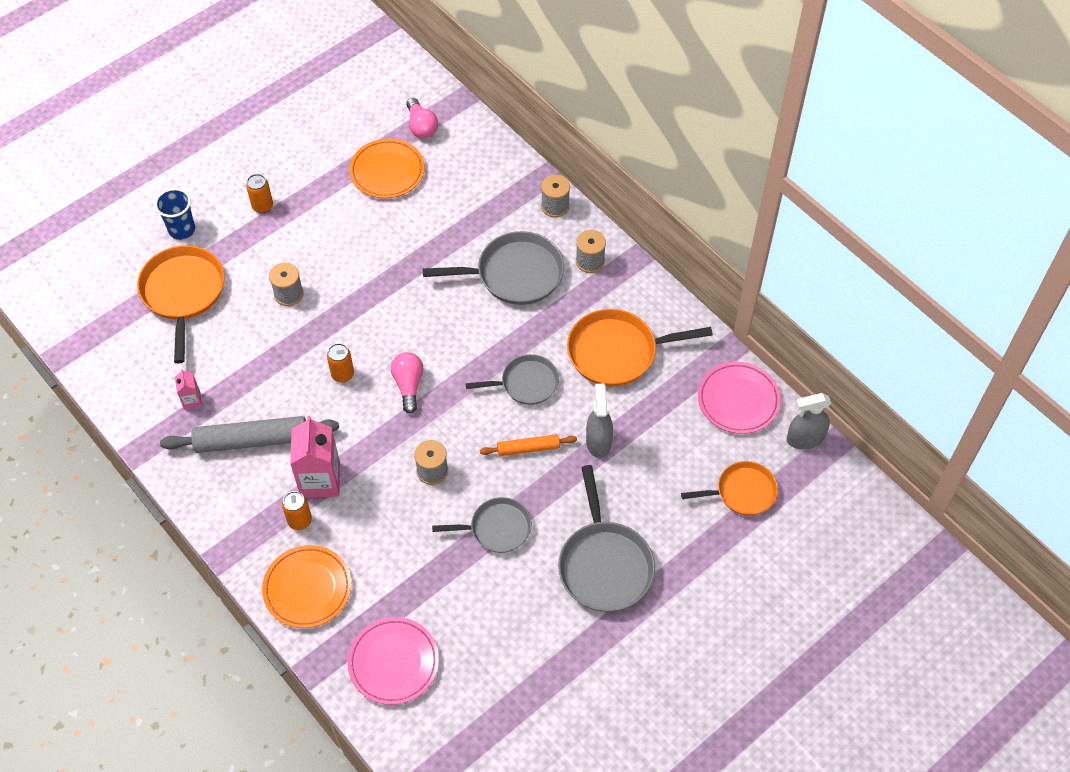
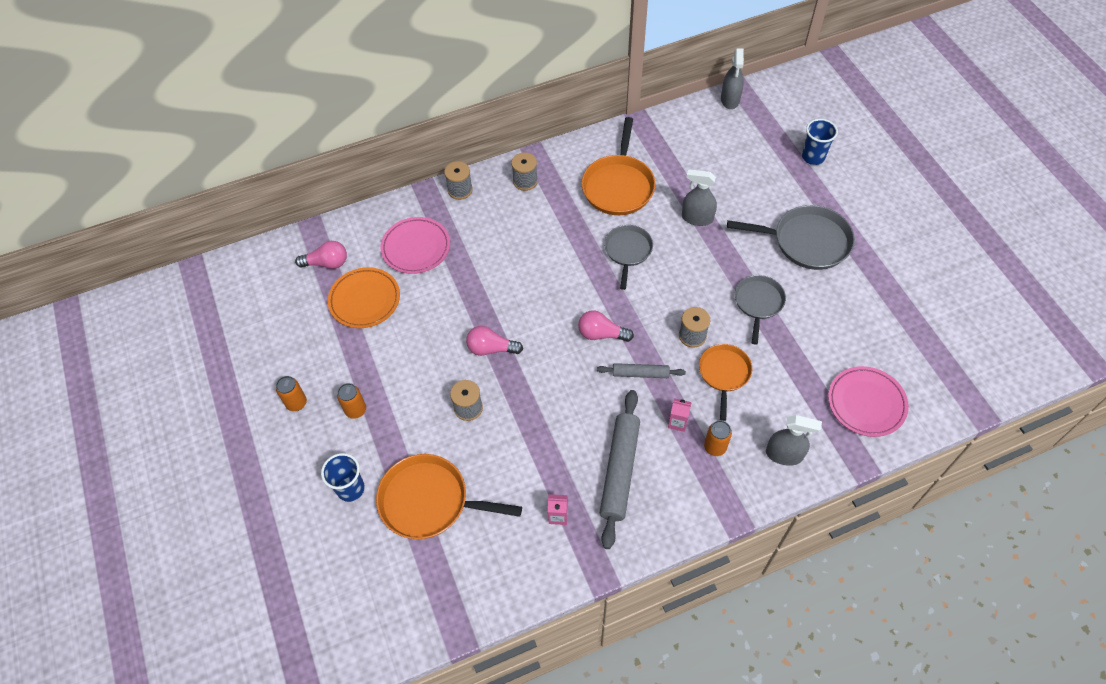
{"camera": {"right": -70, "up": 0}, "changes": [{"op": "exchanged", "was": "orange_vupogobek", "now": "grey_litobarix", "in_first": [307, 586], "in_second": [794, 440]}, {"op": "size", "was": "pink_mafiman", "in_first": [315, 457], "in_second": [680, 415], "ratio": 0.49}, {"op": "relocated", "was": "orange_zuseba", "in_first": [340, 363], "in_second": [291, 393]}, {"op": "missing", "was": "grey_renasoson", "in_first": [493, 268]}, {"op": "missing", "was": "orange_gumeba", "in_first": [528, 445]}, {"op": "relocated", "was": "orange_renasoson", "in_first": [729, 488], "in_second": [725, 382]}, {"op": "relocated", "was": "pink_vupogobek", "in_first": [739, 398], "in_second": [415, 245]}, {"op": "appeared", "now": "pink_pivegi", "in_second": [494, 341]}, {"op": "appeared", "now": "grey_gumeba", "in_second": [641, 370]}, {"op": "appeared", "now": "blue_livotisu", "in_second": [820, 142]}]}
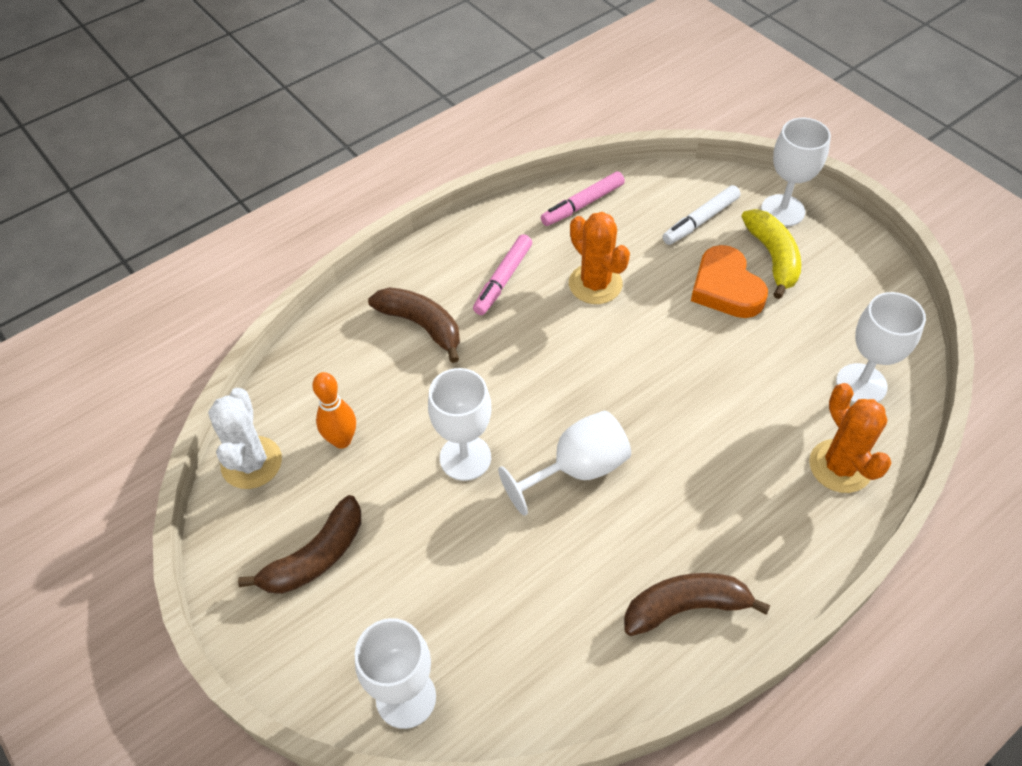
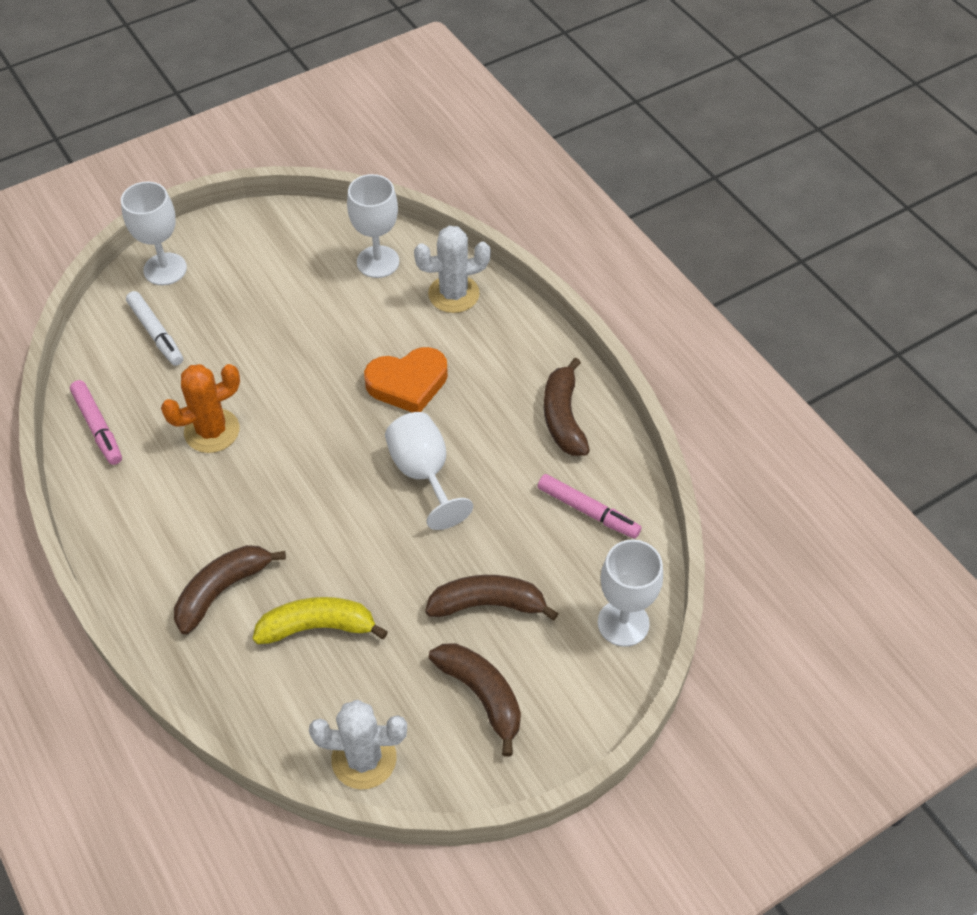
{"camera": {"right": -85, "up": 0}, "changes": [{"op": "missing", "was": "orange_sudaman", "in_first": [334, 410]}, {"op": "missing", "was": "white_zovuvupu", "in_first": [459, 424]}, {"op": "relocated", "was": "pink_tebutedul", "in_first": [502, 274], "in_second": [589, 506]}, {"op": "relocated", "was": "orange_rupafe", "in_first": [729, 281], "in_second": [406, 379]}, {"op": "relocated", "was": "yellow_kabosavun", "in_first": [771, 254], "in_second": [320, 620]}, {"op": "colour", "was": "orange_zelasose", "now": "white_zelasose", "in_first": [850, 438], "in_second": [452, 269]}, {"op": "appeared", "now": "brown_kabosavun", "in_second": [492, 597]}]}
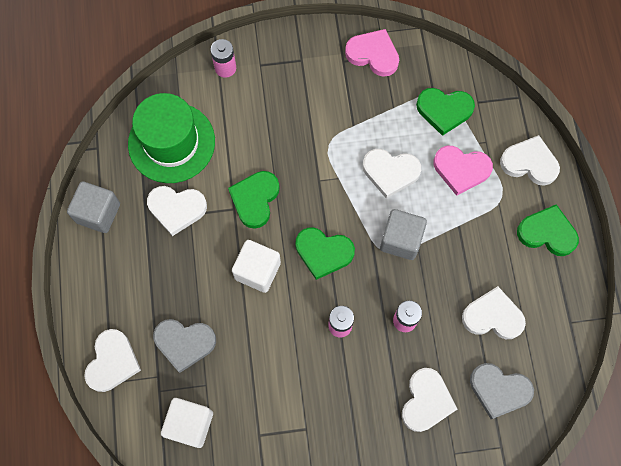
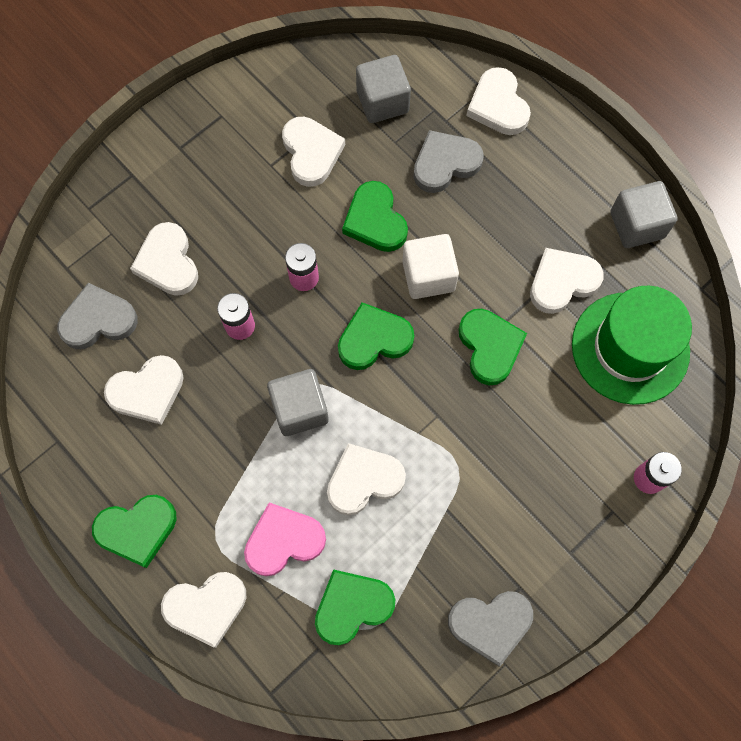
{"camera": {"right": 145, "up": 0}, "changes": [{"op": "colour", "was": "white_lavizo", "now": "grey_lavizo", "in_first": [187, 423], "in_second": [383, 89]}, {"op": "colour", "was": "pink_rupafe", "now": "grey_rupafe", "in_first": [372, 53], "in_second": [490, 628]}, {"op": "appeared", "now": "white_rupafe", "in_second": [313, 152]}, {"op": "appeared", "now": "green_rupafe", "in_second": [375, 216]}]}
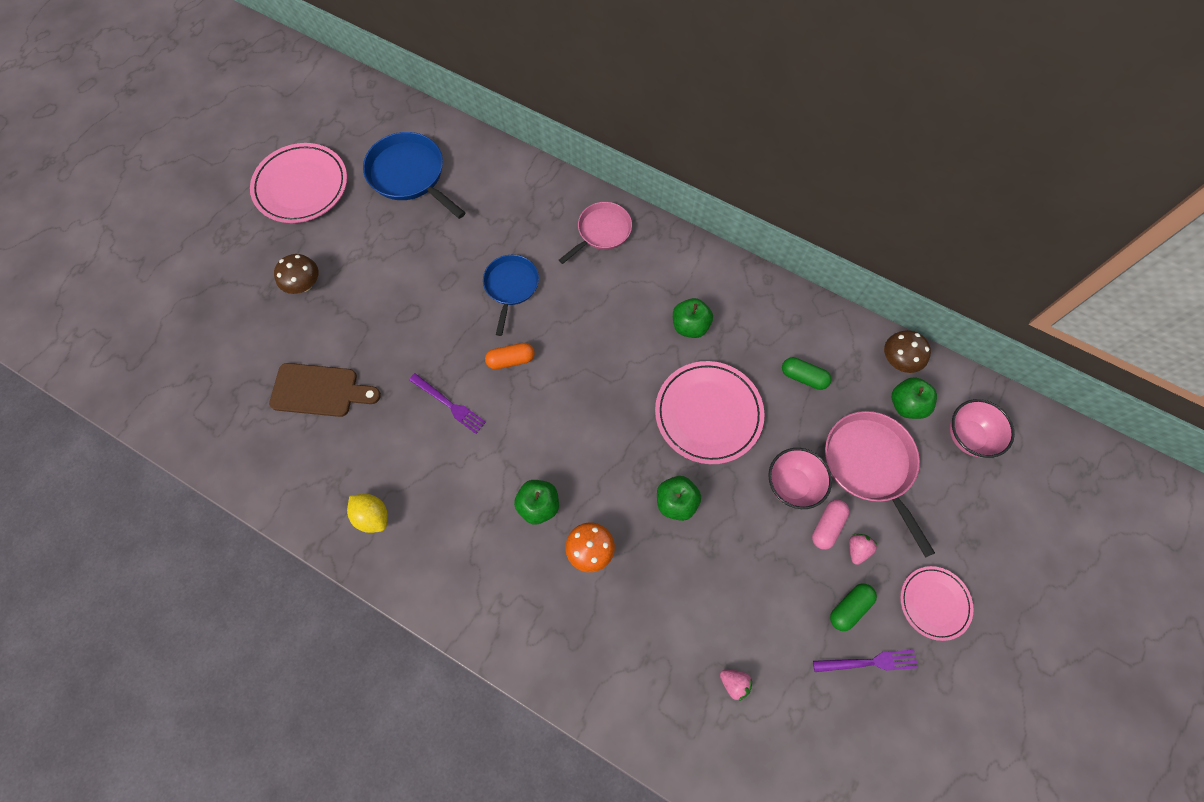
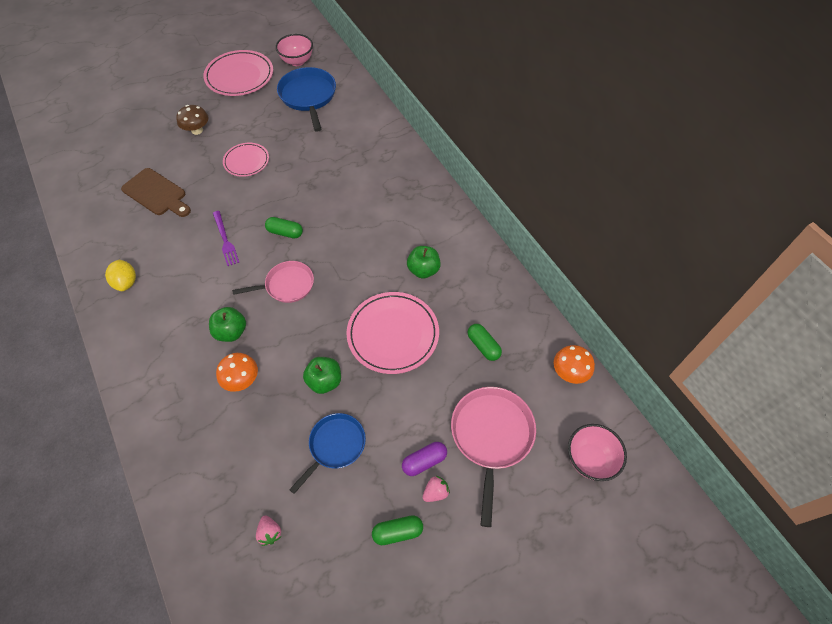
{"camera": {"right": 30, "up": -10}, "changes": [{"op": "relocated", "was": "blue_renasoson", "in_first": [511, 295], "in_second": [327, 453]}, {"op": "colour", "was": "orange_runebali", "now": "green_runebali", "in_first": [510, 356], "in_second": [284, 228]}, {"op": "relocated", "was": "pink_renasoson", "in_first": [595, 233], "in_second": [273, 282]}, {"op": "relocated", "was": "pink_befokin", "in_first": [800, 478], "in_second": [294, 50]}, {"op": "colour", "was": "pink_runebali", "now": "purple_runebali", "in_first": [830, 525], "in_second": [424, 459]}, {"op": "missing", "was": "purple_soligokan", "in_first": [865, 661]}, {"op": "colour", "was": "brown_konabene", "now": "orange_konabene", "in_first": [907, 351], "in_second": [574, 364]}, {"op": "missing", "was": "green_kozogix", "in_first": [914, 398]}, {"op": "relocated", "was": "pink_vupogobek", "in_first": [937, 603], "in_second": [246, 160]}]}
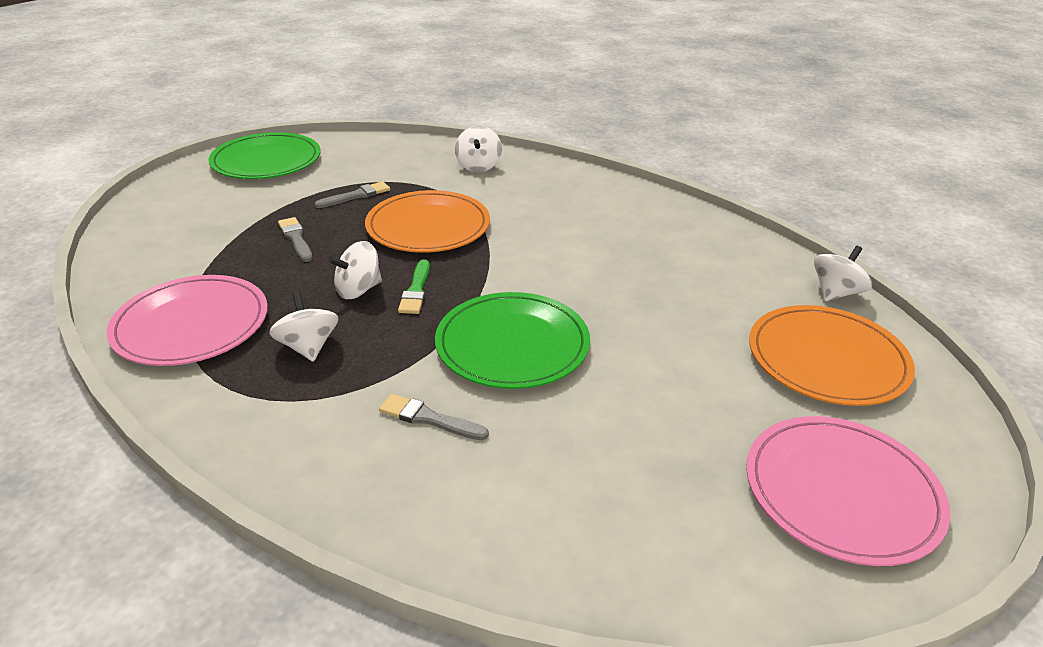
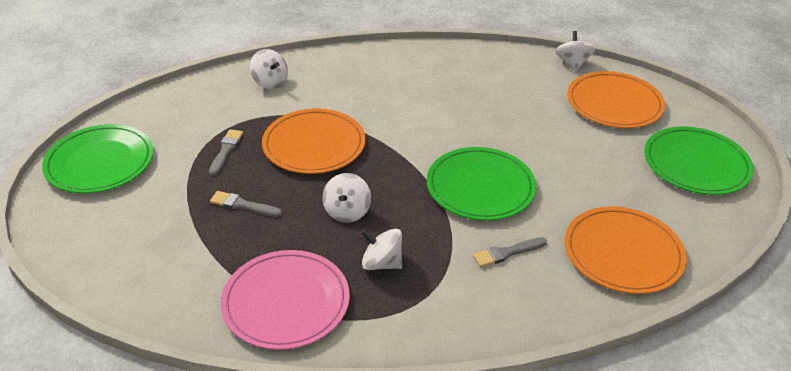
{"camera": {"right": -45, "up": 5}, "changes": [{"op": "missing", "was": "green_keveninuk", "in_first": [414, 286]}, {"op": "colour", "was": "pink_vupogobek", "now": "green_vupogobek", "in_first": [848, 491], "in_second": [699, 161]}, {"op": "appeared", "now": "orange_vupogobek", "in_second": [625, 250]}]}
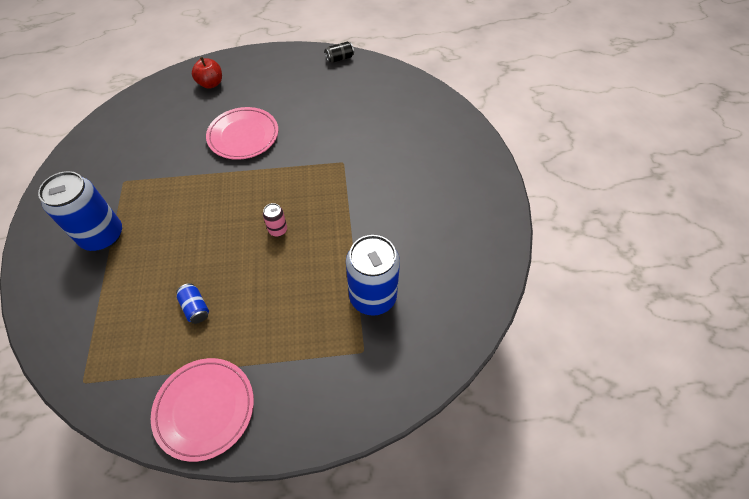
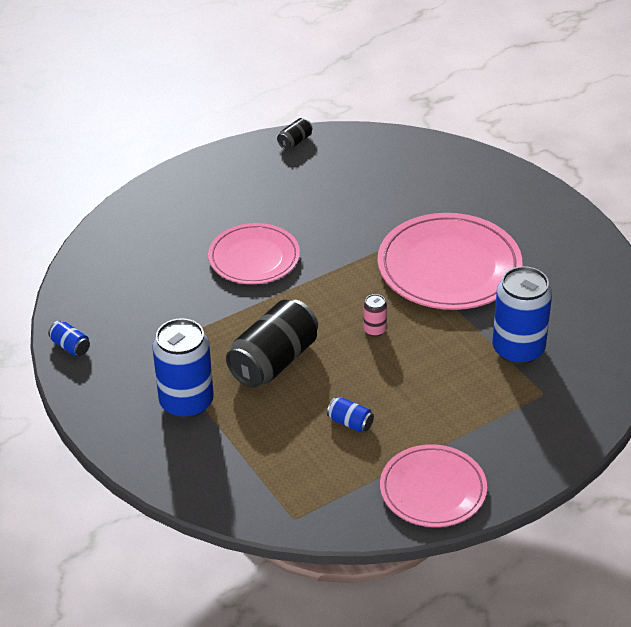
{"camera": {"right": -25, "up": -15}, "changes": [{"op": "missing", "was": "red_kozogix", "in_first": [207, 73]}, {"op": "appeared", "now": "blue_zuseba", "in_second": [69, 338]}, {"op": "appeared", "now": "black_zuseba", "in_second": [272, 343]}, {"op": "appeared", "now": "pink_vupogobek", "in_second": [450, 261]}]}
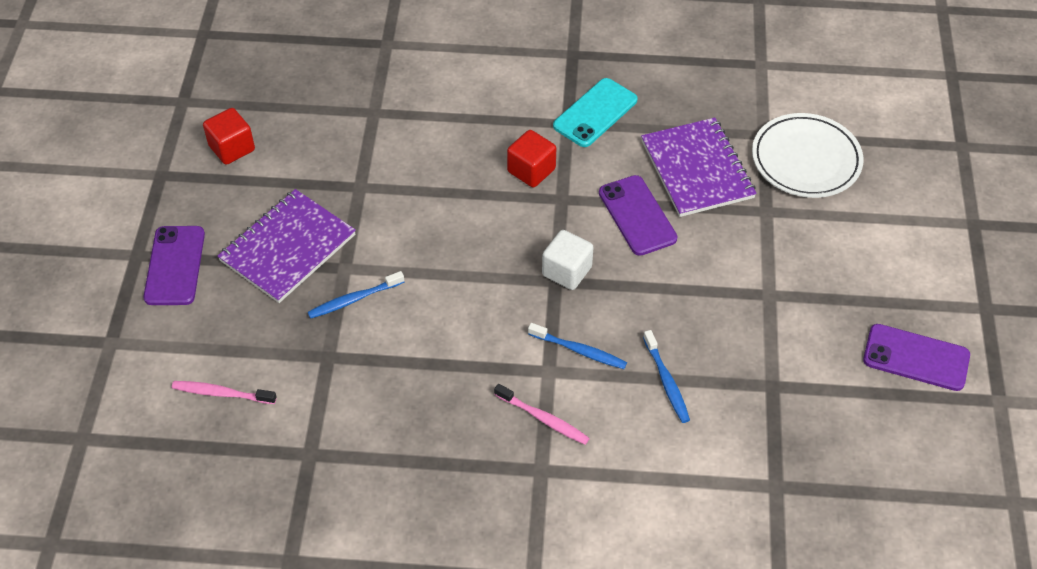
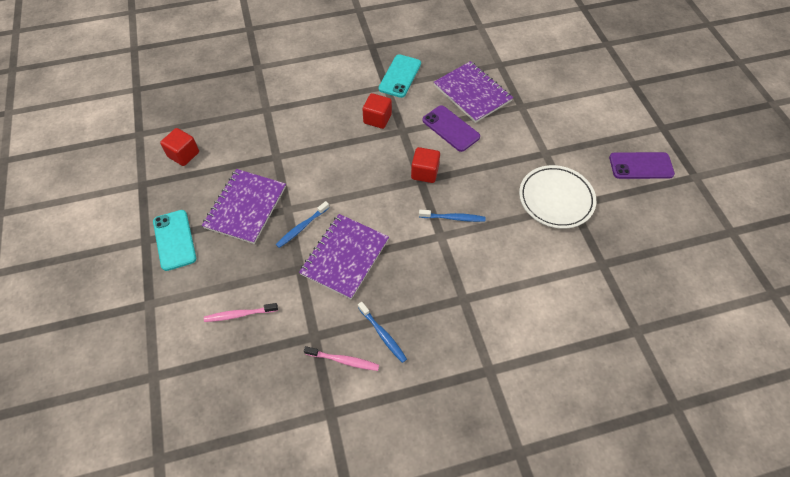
{"camera": {"right": -20, "up": 5}, "changes": [{"op": "colour", "was": "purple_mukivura", "now": "turquoise_mukivura", "in_first": [174, 265], "in_second": [174, 240]}, {"op": "relocated", "was": "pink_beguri", "in_first": [542, 414], "in_second": [341, 358]}, {"op": "colour", "was": "white_lavizo", "now": "red_lavizo", "in_first": [568, 260], "in_second": [425, 165]}, {"op": "relocated", "was": "blue_beguri", "in_first": [666, 376], "in_second": [382, 332]}, {"op": "relocated", "was": "white_vupogobek", "in_first": [808, 155], "in_second": [557, 197]}, {"op": "appeared", "now": "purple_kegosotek", "in_second": [344, 256]}]}
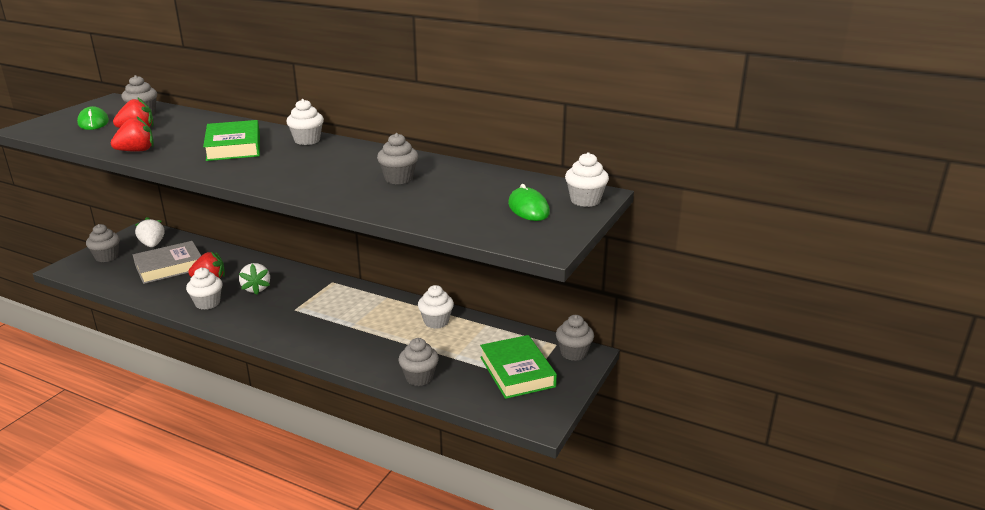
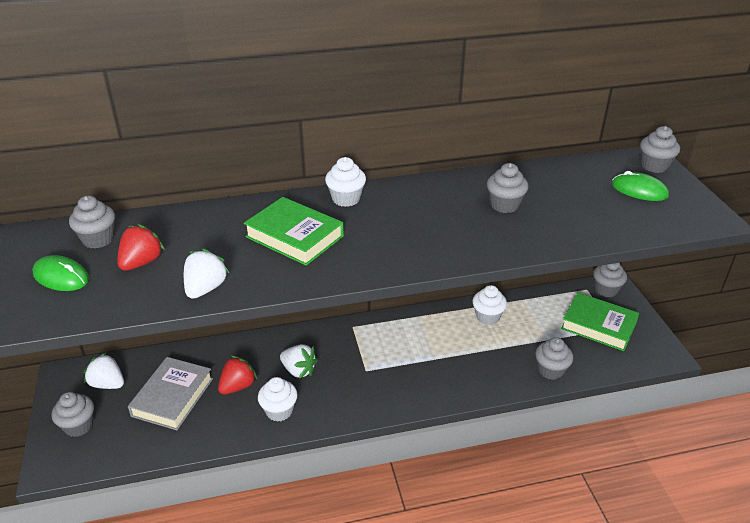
{"camera": {"right": -40, "up": 10}, "changes": [{"op": "colour", "was": "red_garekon", "now": "white_garekon", "in_first": [132, 133], "in_second": [206, 273]}, {"op": "colour", "was": "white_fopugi", "now": "grey_fopugi", "in_first": [587, 179], "in_second": [660, 149]}]}
